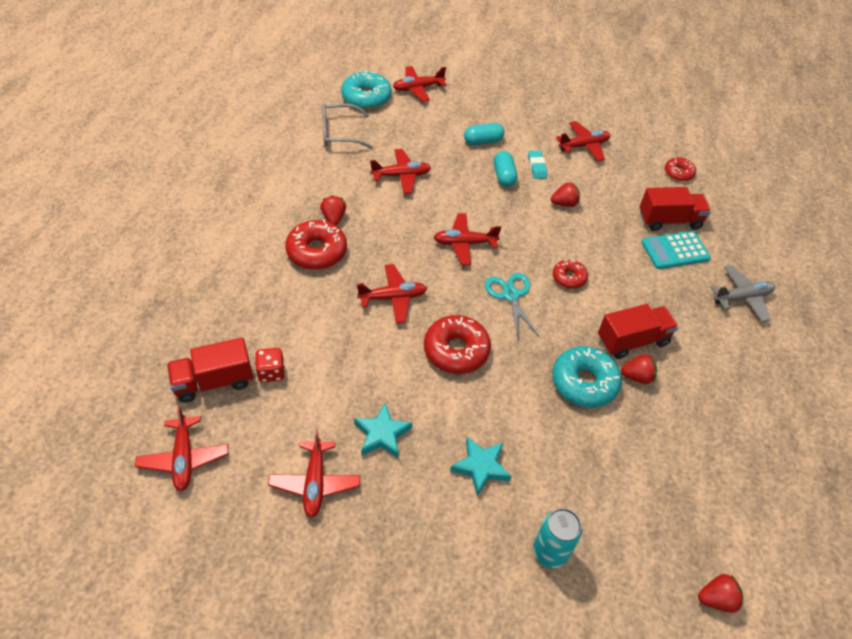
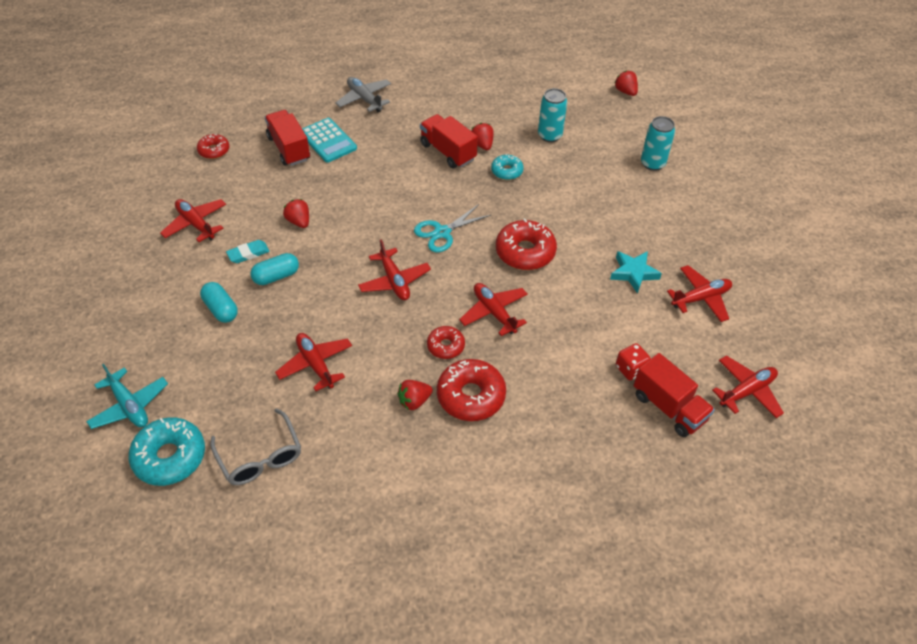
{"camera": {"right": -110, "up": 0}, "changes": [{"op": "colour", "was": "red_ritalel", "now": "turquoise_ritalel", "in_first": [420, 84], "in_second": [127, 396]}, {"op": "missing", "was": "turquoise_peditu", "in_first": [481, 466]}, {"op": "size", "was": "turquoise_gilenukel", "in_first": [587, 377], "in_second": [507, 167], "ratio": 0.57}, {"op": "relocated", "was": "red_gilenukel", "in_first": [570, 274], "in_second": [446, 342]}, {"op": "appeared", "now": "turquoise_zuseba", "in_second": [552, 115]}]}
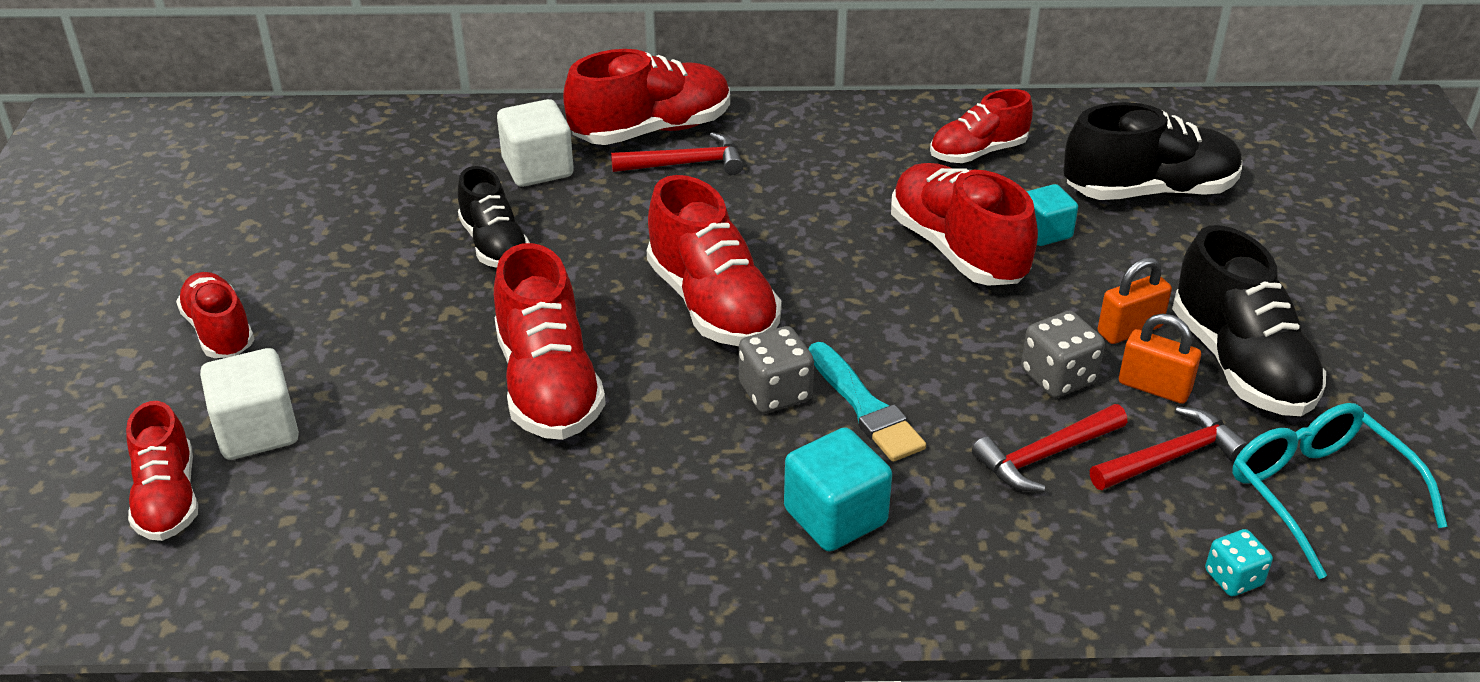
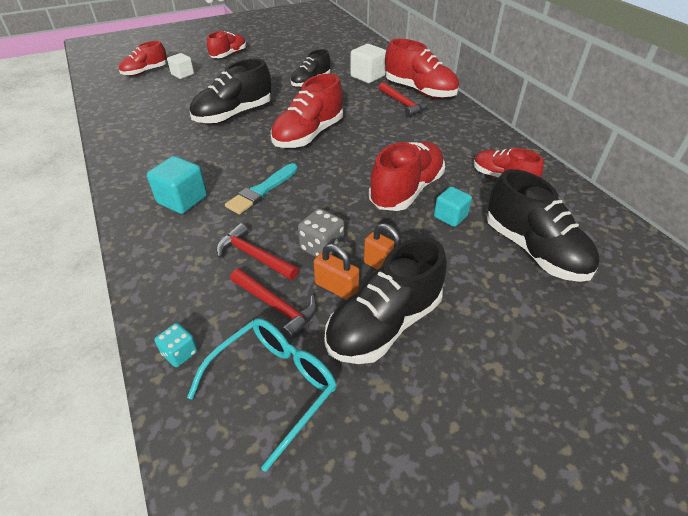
{"camera": {"right": 65, "up": 5}, "changes": [{"op": "size", "was": "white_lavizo", "in_first": [249, 404], "in_second": [180, 66], "ratio": 0.67}, {"op": "colour", "was": "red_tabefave", "now": "black_tabefave", "in_first": [550, 341], "in_second": [230, 91]}, {"op": "missing", "was": "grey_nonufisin", "in_first": [776, 369]}, {"op": "spun", "was": "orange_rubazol", "in_first": [1160, 359], "in_second": [336, 272], "clockwise": -60}]}
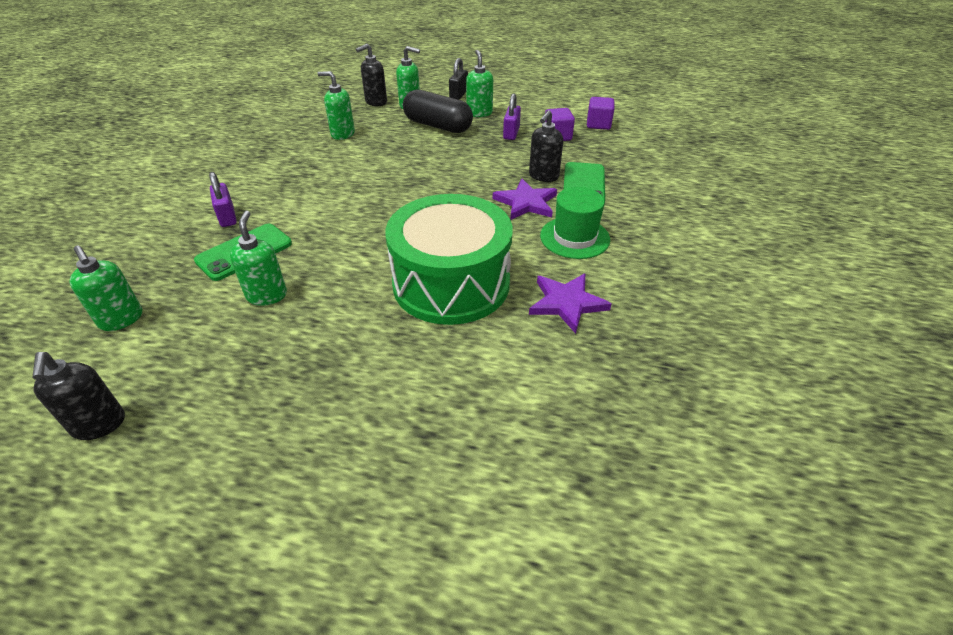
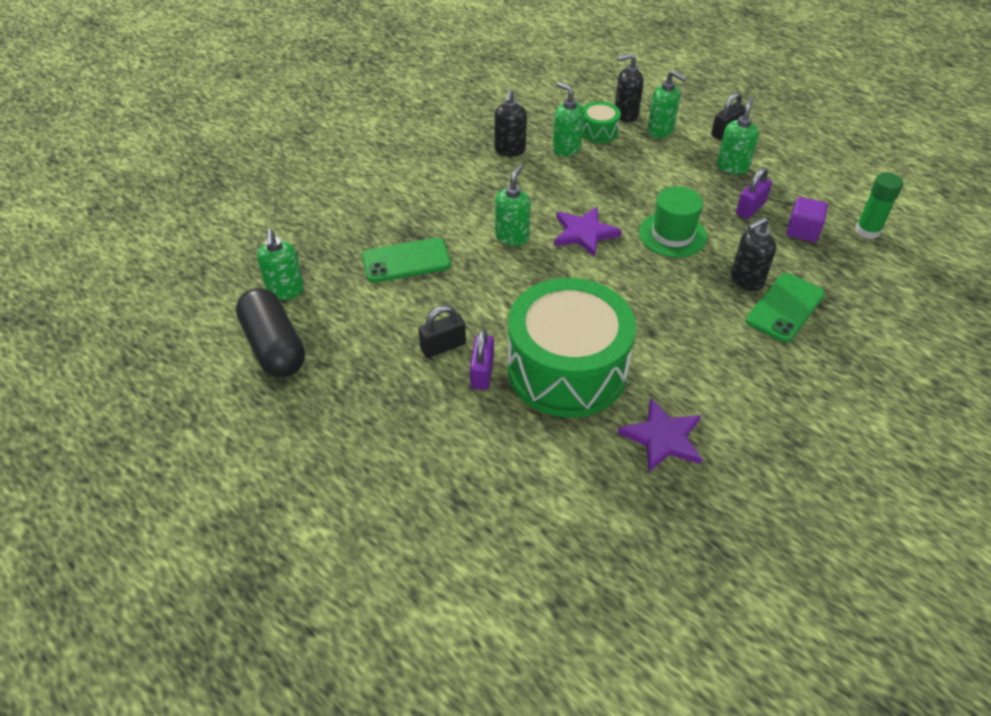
{"camera": {"right": 30, "up": 5}, "changes": [{"op": "relocated", "was": "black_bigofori", "in_first": [78, 396], "in_second": [510, 123]}, {"op": "relocated", "was": "purple_rubazol", "in_first": [223, 199], "in_second": [482, 359]}, {"op": "relocated", "was": "green_bigofori", "in_first": [258, 258], "in_second": [513, 205]}, {"op": "relocated", "was": "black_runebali", "in_first": [438, 111], "in_second": [270, 332]}, {"op": "relocated", "was": "purple_peditu", "in_first": [525, 199], "in_second": [588, 232]}, {"op": "relocated", "was": "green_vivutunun", "in_first": [575, 223], "in_second": [673, 222]}, {"op": "exchanged", "was": "purple_lavizo", "now": "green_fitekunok", "in_first": [600, 113], "in_second": [879, 206]}, {"op": "appeared", "now": "black_rubazol", "in_second": [442, 331]}, {"op": "appeared", "now": "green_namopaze", "in_second": [601, 122]}]}
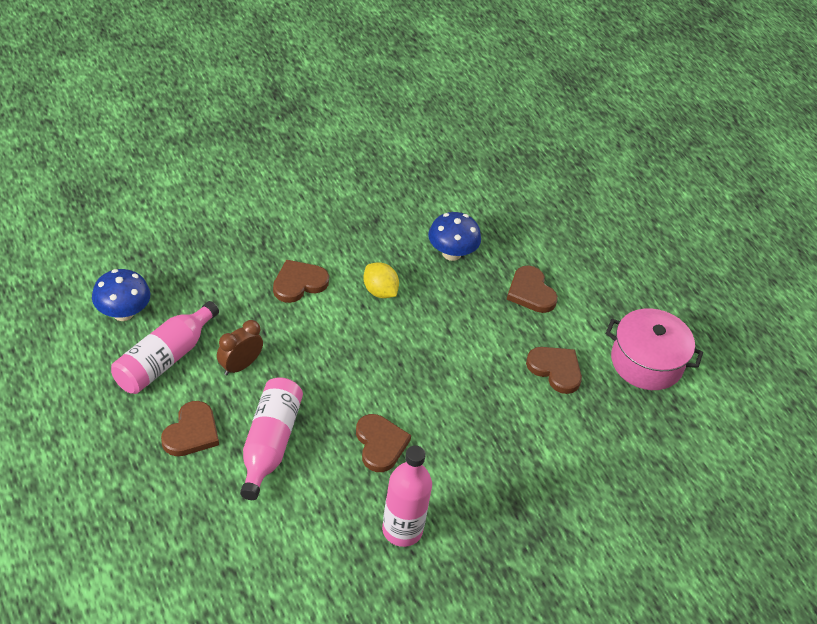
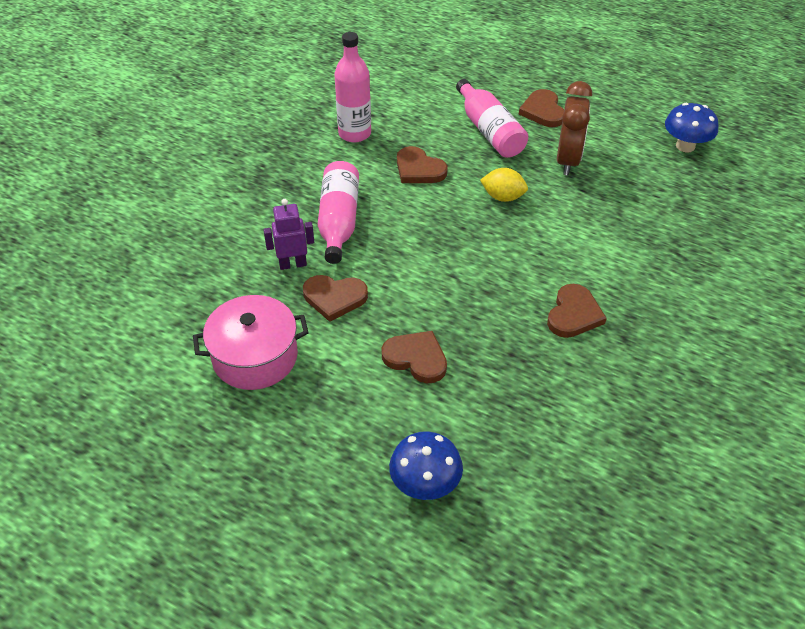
{"camera": {"right": 150, "up": 0}, "changes": [{"op": "relocated", "was": "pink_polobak", "in_first": [165, 347], "in_second": [338, 212]}, {"op": "size", "was": "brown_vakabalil", "in_first": [240, 347], "in_second": [574, 128], "ratio": 1.52}, {"op": "relocated", "was": "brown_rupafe", "in_first": [301, 281], "in_second": [577, 311]}, {"op": "relocated", "was": "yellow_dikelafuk", "in_first": [381, 280], "in_second": [504, 185]}, {"op": "relocated", "was": "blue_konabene", "in_first": [454, 236], "in_second": [426, 466]}, {"op": "appeared", "now": "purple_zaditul", "in_second": [288, 234]}]}
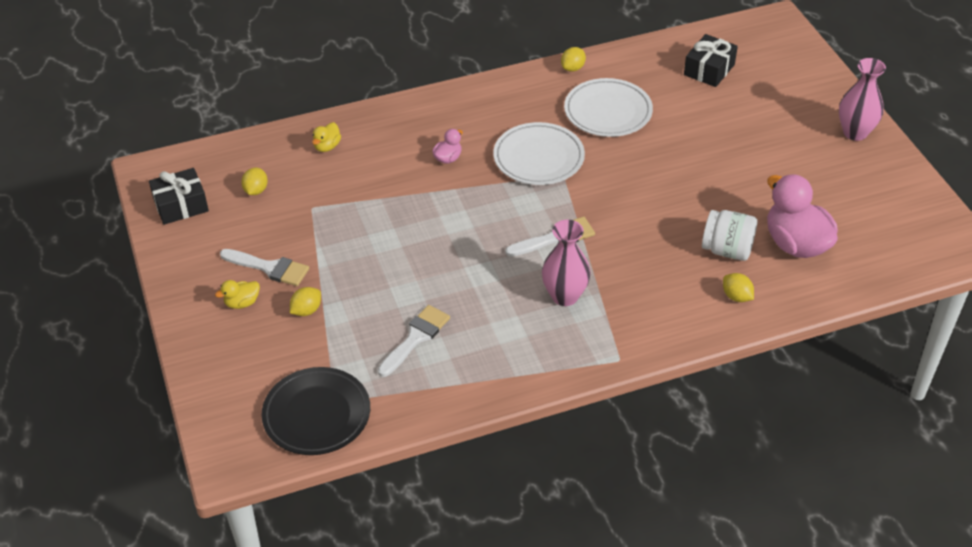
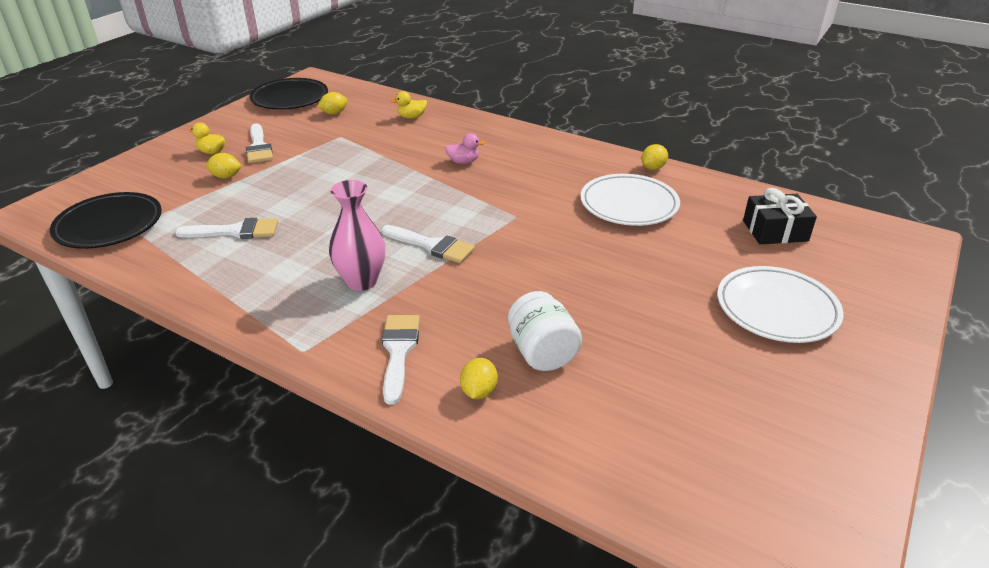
{"camera": {"right": 50, "up": -10}, "changes": [{"op": "exchanged", "was": "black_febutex", "now": "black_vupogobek", "in_first": [179, 196], "in_second": [289, 94]}, {"op": "relocated", "was": "white_vupogobek", "in_first": [539, 153], "in_second": [780, 304]}, {"op": "spun", "was": "yellow_dikelafuk", "in_first": [573, 59], "in_second": [654, 157], "clockwise": -45}, {"op": "missing", "was": "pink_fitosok", "in_first": [802, 216]}, {"op": "missing", "was": "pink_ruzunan", "in_first": [862, 99]}, {"op": "appeared", "now": "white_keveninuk", "in_second": [401, 360]}]}
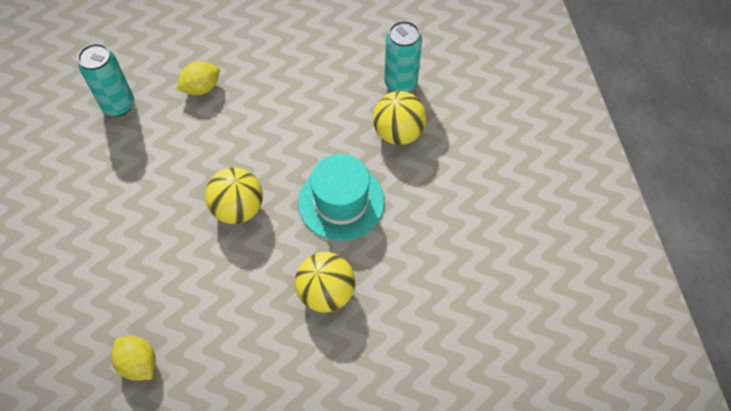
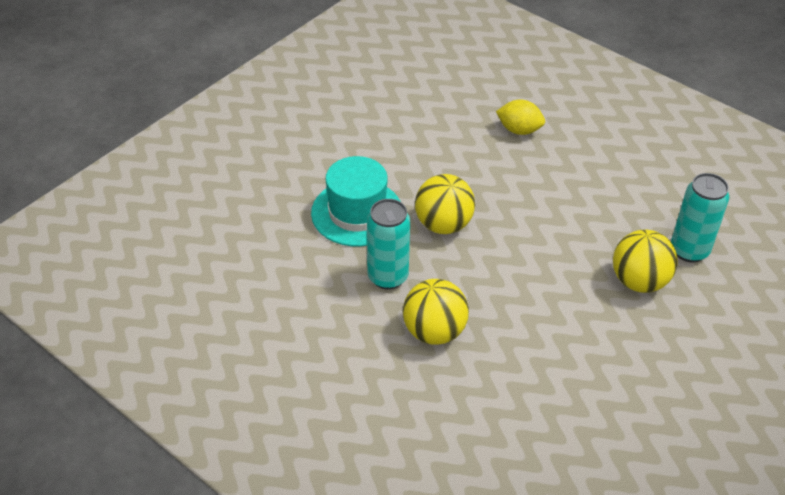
{"camera": {"right": 50, "up": -15}, "changes": [{"op": "relocated", "was": "turquoise_zuseba", "in_first": [106, 79], "in_second": [388, 244]}, {"op": "missing", "was": "yellow_dikelafuk", "in_first": [133, 358]}, {"op": "relocated", "was": "turquoise_vivutunun", "in_first": [341, 197], "in_second": [356, 201]}]}
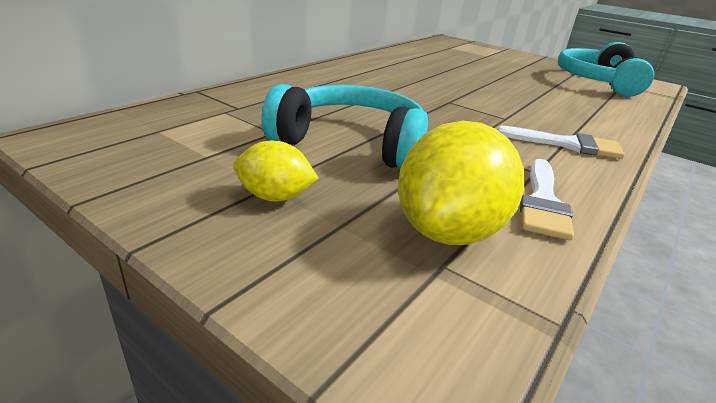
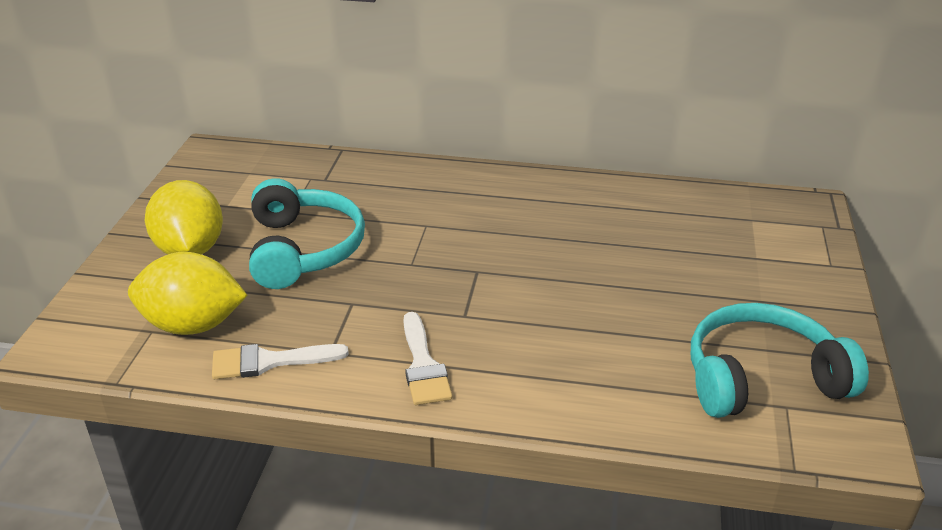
{"camera": {"right": 65, "up": 5}, "changes": [{"op": "size", "was": "yellow_dikelafuk", "in_first": [276, 171], "in_second": [184, 217], "ratio": 1.79}]}
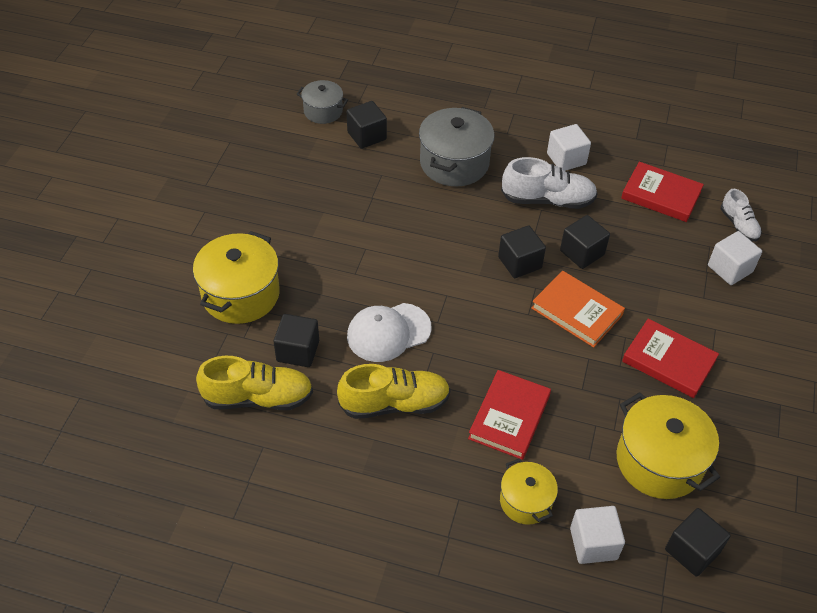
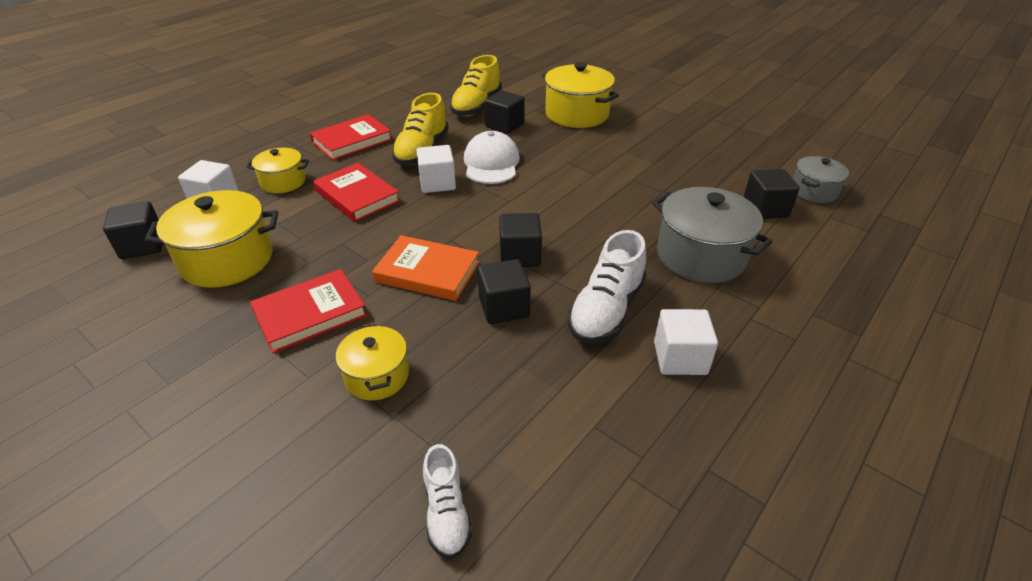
{"camera": {"right": 115, "up": -10}, "changes": [{"op": "spun", "was": "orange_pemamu", "in_first": [578, 309], "in_second": [425, 268], "clockwise": 45}, {"op": "relocated", "was": "red_pemamu", "in_first": [662, 192], "in_second": [351, 137]}, {"op": "relocated", "was": "white_lavizo", "in_first": [735, 258], "in_second": [436, 169]}, {"op": "spun", "was": "white_tabefave", "in_first": [741, 215], "in_second": [447, 501], "clockwise": -105}, {"op": "appeared", "now": "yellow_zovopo", "in_second": [372, 362]}]}
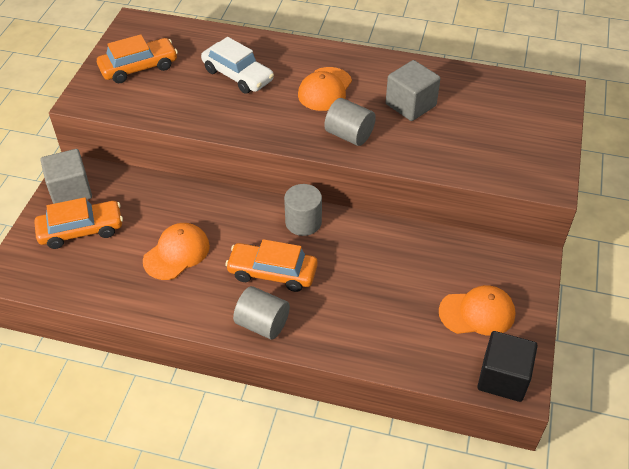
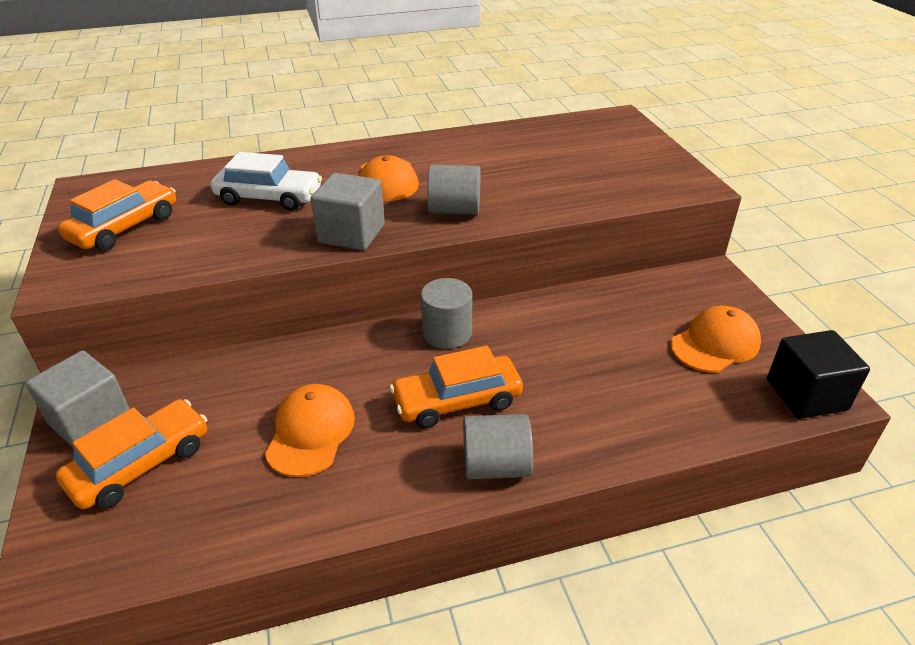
{"camera": {"right": -30, "up": -10}, "changes": [{"op": "relocated", "was": "grey_lavizo", "in_first": [413, 90], "in_second": [348, 211]}]}
